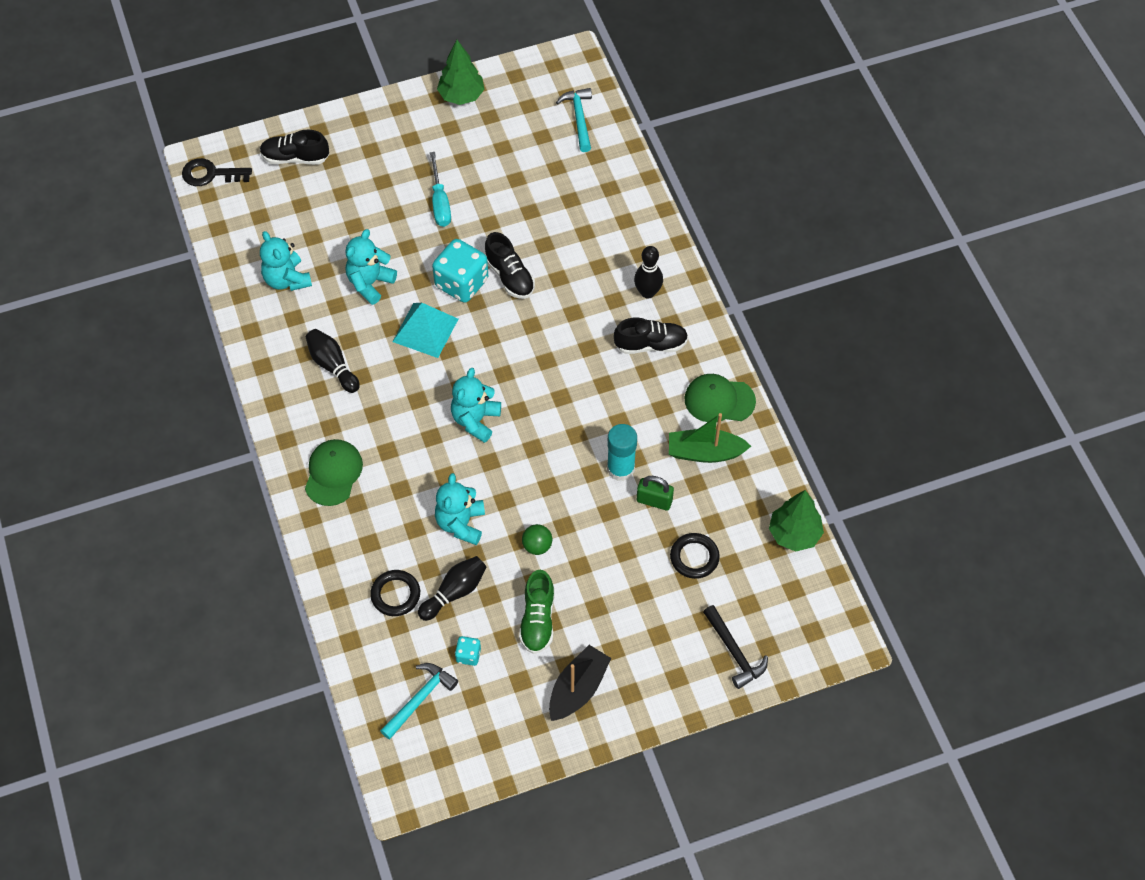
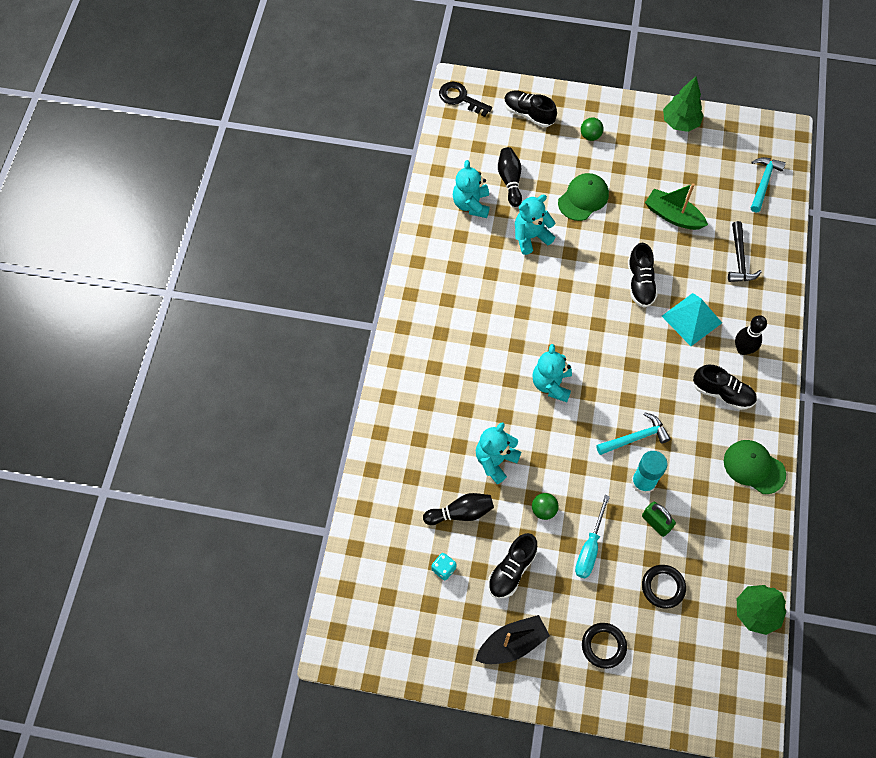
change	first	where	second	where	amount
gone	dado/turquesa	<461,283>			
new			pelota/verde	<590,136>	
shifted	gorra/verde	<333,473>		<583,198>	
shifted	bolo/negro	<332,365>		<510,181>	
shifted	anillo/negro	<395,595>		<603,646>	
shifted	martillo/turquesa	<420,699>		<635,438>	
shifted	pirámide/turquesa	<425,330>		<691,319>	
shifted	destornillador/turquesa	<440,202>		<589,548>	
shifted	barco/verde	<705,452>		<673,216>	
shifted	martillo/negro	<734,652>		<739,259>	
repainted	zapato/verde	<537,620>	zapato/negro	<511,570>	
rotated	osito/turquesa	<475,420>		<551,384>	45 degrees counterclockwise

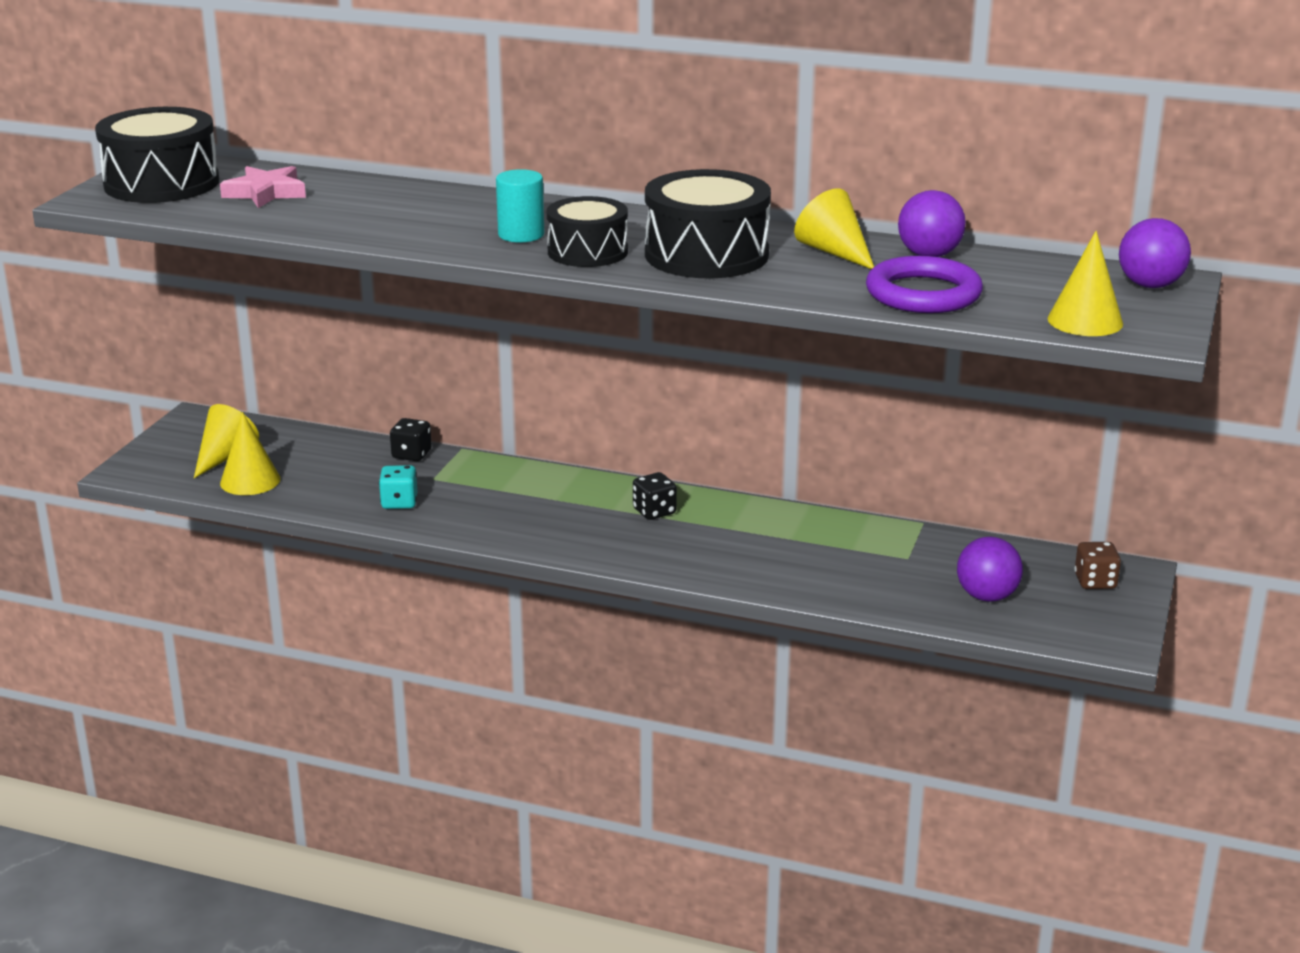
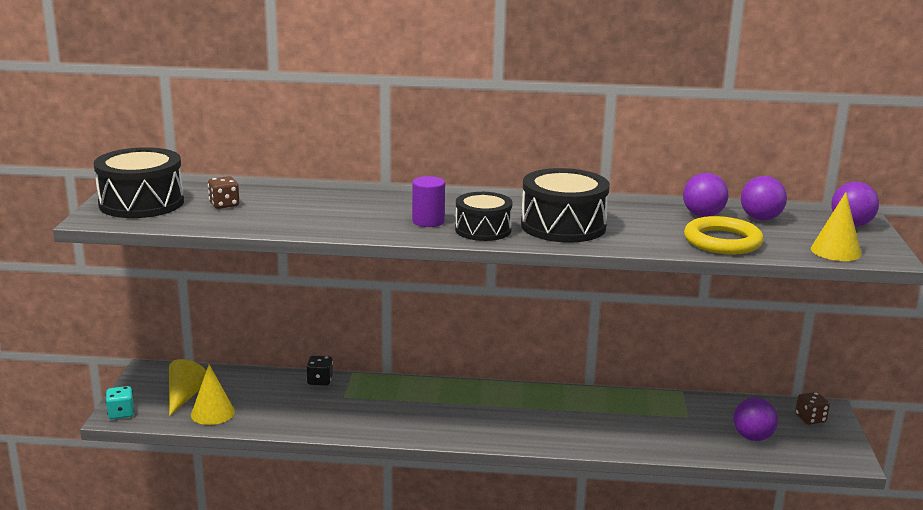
change	first	where	second	where	amount
gone	dado/negro	<654,511>			
gone	cono/amarillo	<834,252>			
new			pelota/morado	<760,219>	
shifted	dado/turquesa	<399,502>		<121,413>	
swapped	estrella/rosa	<265,193>	dado/marrón	<224,205>	
repainted	cilindro/turquesa	<521,234>	cilindro/morado	<428,221>	
repainted	anillo/morado	<923,294>	anillo/amarillo	<722,241>	

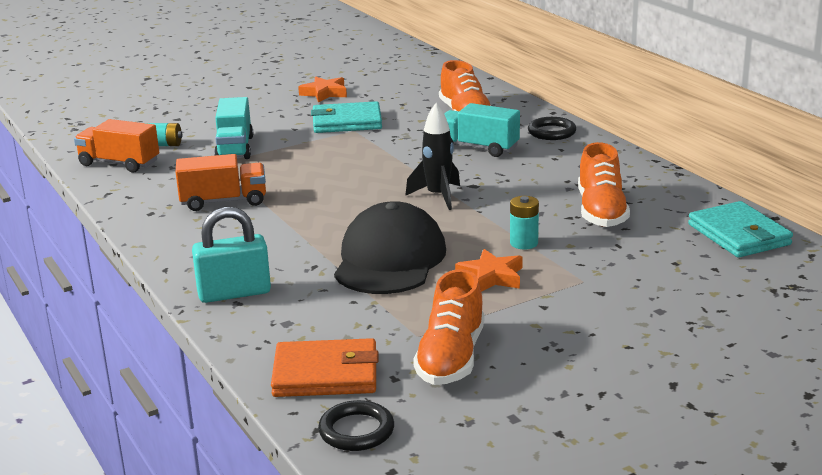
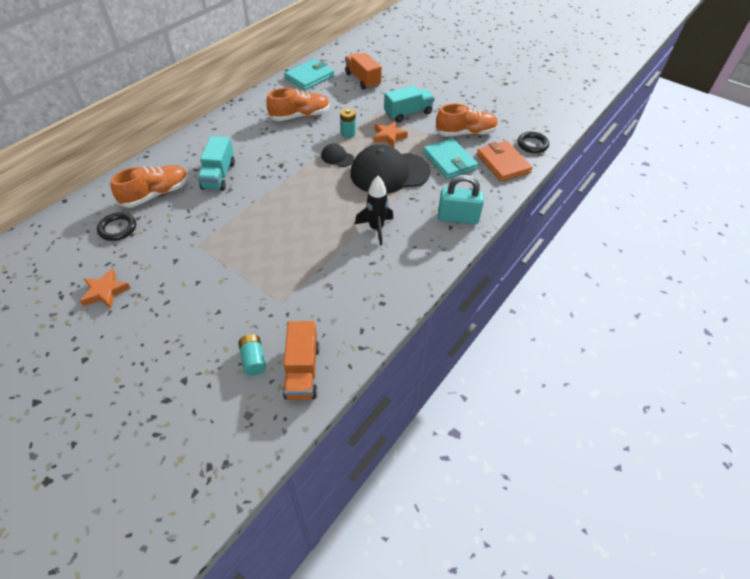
change	first	where	second	where	amount
new			gorra/negro	<337,157>	
shifted	camión/naranja	<224,201>		<362,80>	
shifted	camión/turquesa	<235,148>		<408,113>	
shifted	cartera/turquesa	<347,122>		<449,161>	
shifted	cohete/negro	<438,196>		<376,229>	
shifted	anillo/negro	<551,132>		<117,228>	
rotated	candado/turquesa	<234,293>		<458,218>	45 degrees counterclockwise

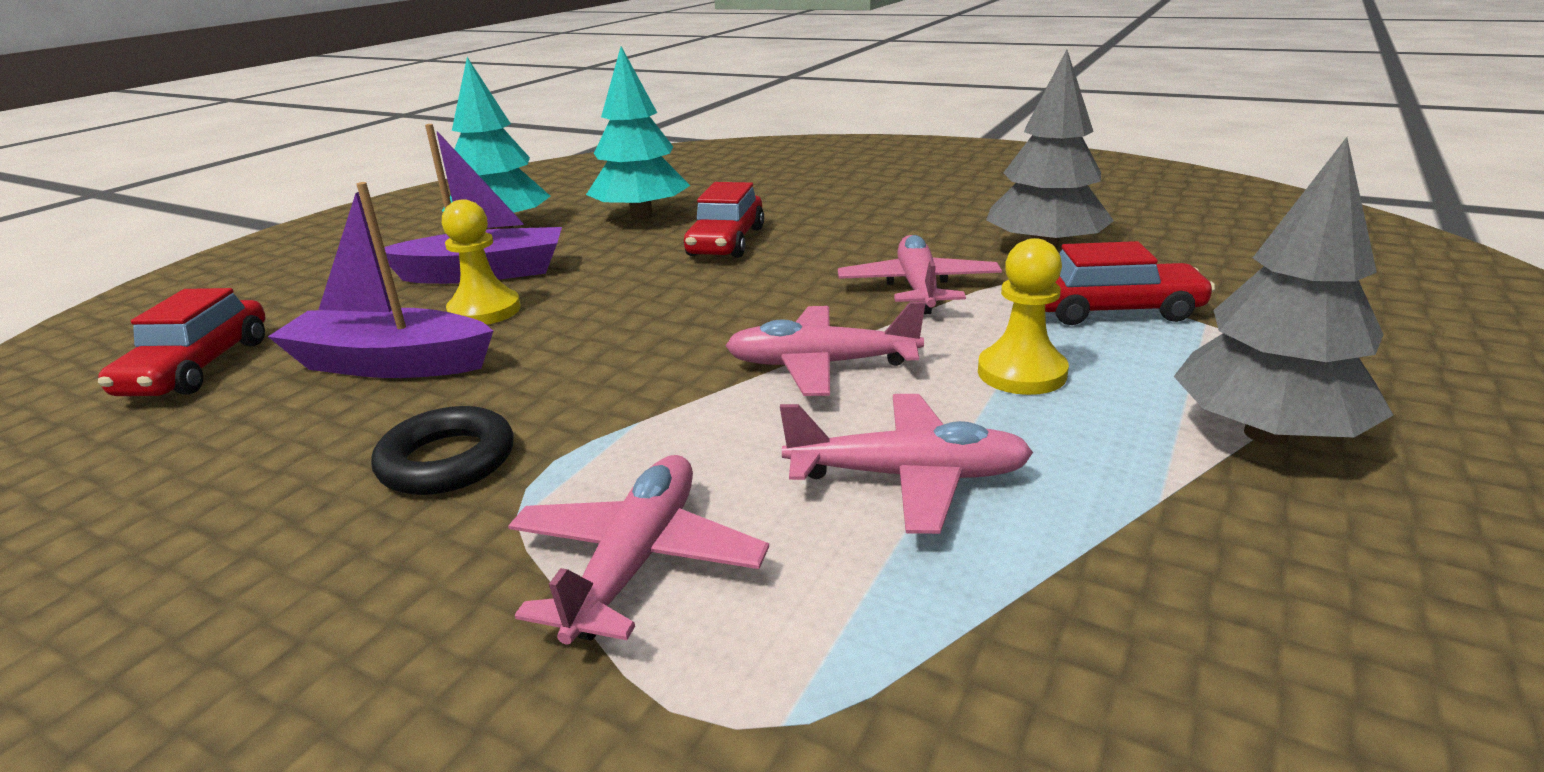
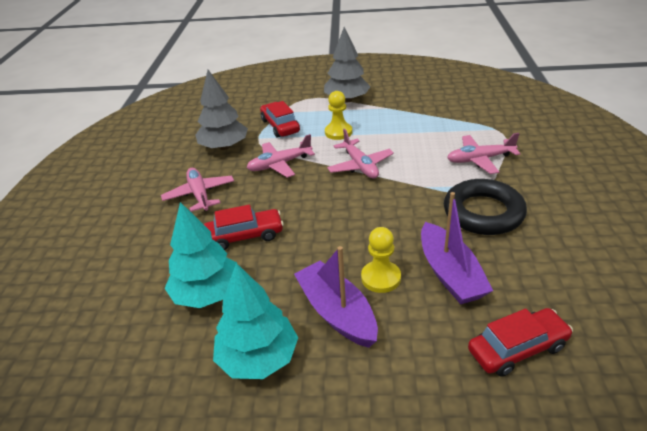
change	first	where	second	where	amount
shifted	avión/rosa	<909,477>		<199,194>	
scaled	anillo/negro	<447,461>		<483,212>	x1.63

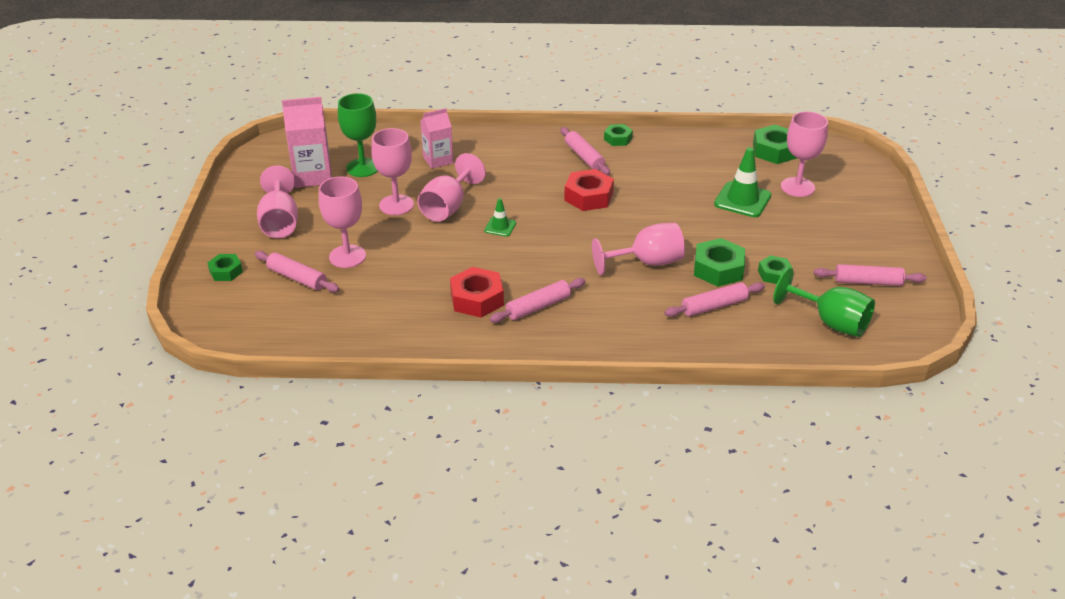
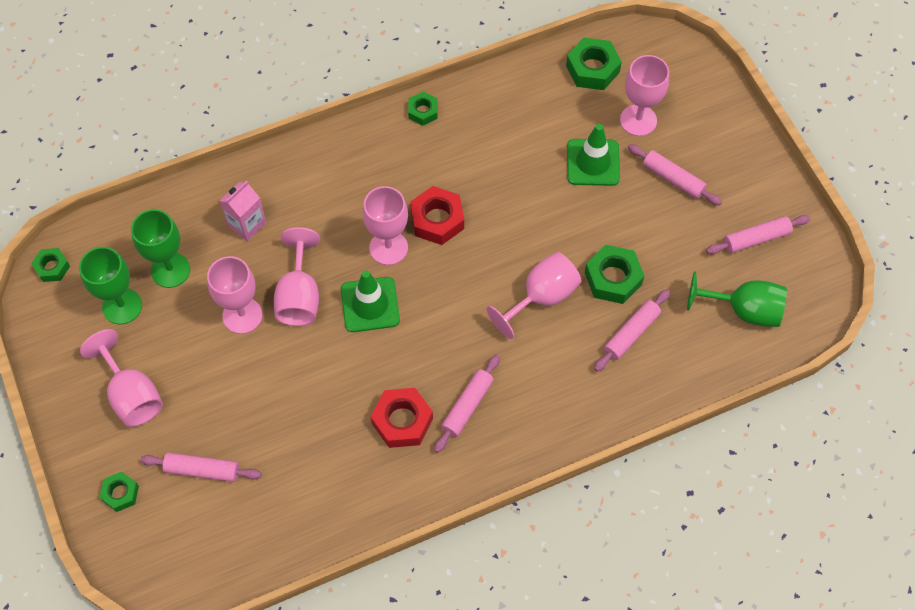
change	first	where	second	where	amount
shifted	copa/rosa	<347,256>		<388,248>	
shifted	rodillo/rosa	<584,157>		<673,179>	
shifted	tuerca/verde	<774,274>		<52,267>	
swapped	cartón de leche/rosa	<313,176>	copa/verde	<122,306>	
scaled	cono de tráfico/verde	<500,227>		<370,305>	x1.83

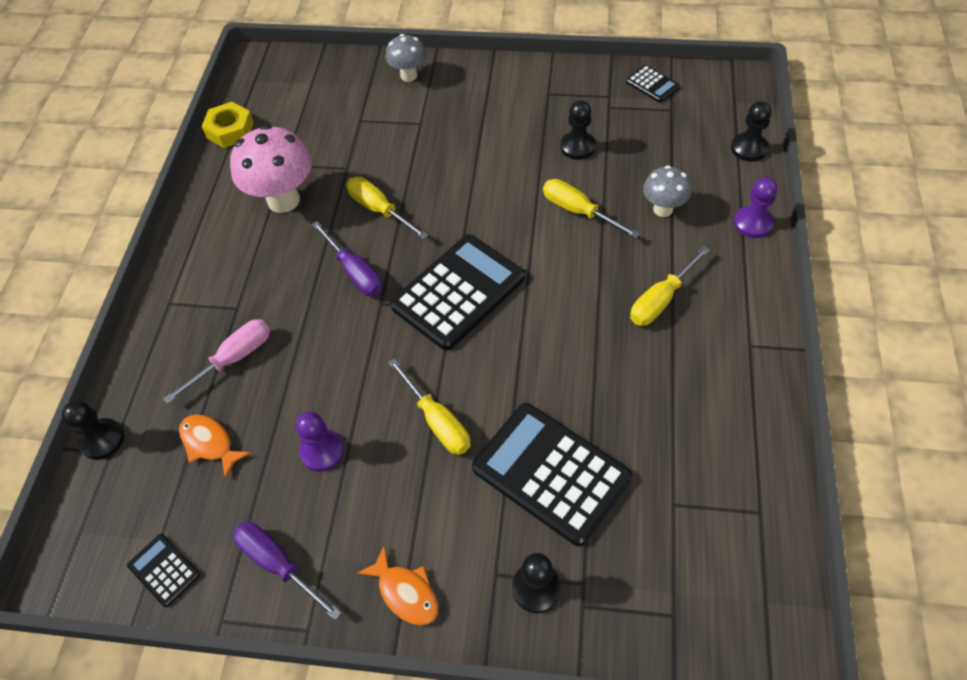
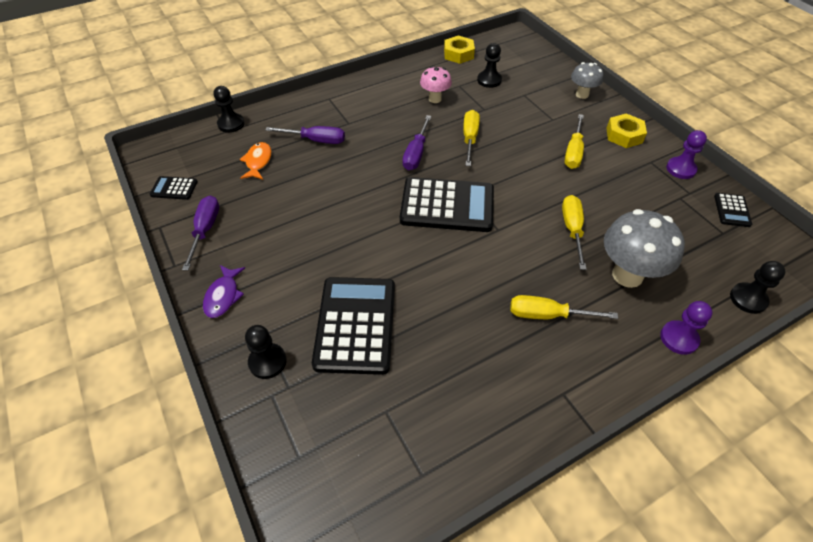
change	first	where	second	where	amount
new			tuerca/amarillo	<624,135>	
shifted	peón/morado	<322,451>		<681,169>	
shifted	destornillador/amarillo	<437,421>		<573,152>	
shifted	peón/negro	<577,147>		<489,80>	
repainted	destornillador/rosa	<233,358>	destornillador/morado	<316,140>	
repainted	pez/naranja	<405,592>	pez/morado	<223,296>	
rotated	calculadora/negro	<164,570>		<174,188>	90 degrees counterclockwise
scaled	seta/rosa	<283,200>		<435,99>	x0.58
scaled	seta/gris	<663,209>		<627,275>	x1.73

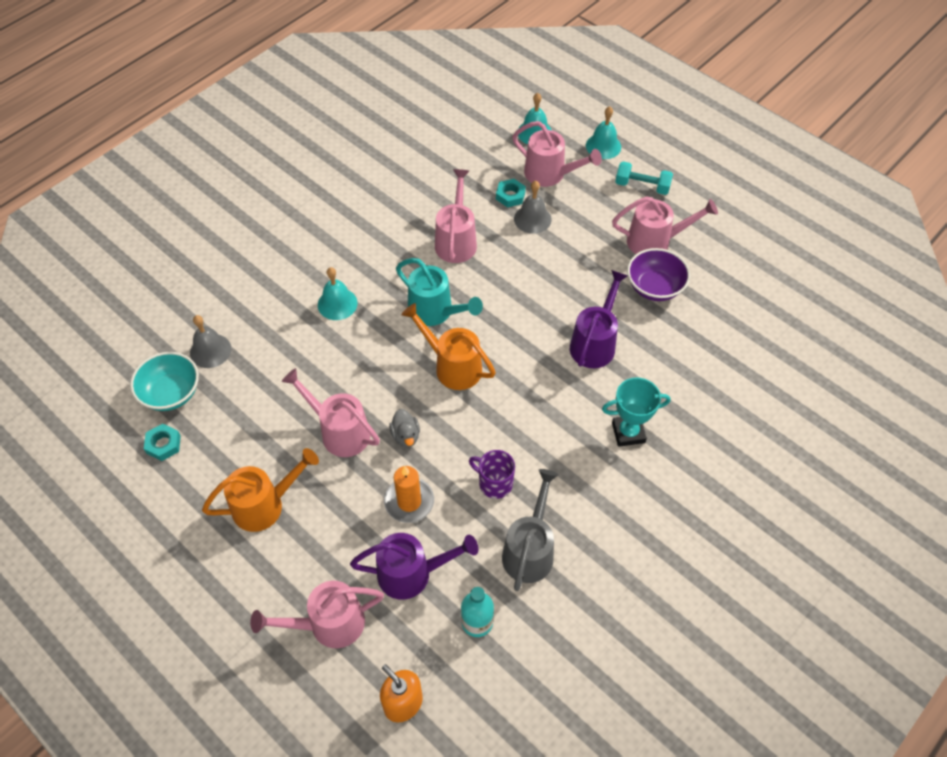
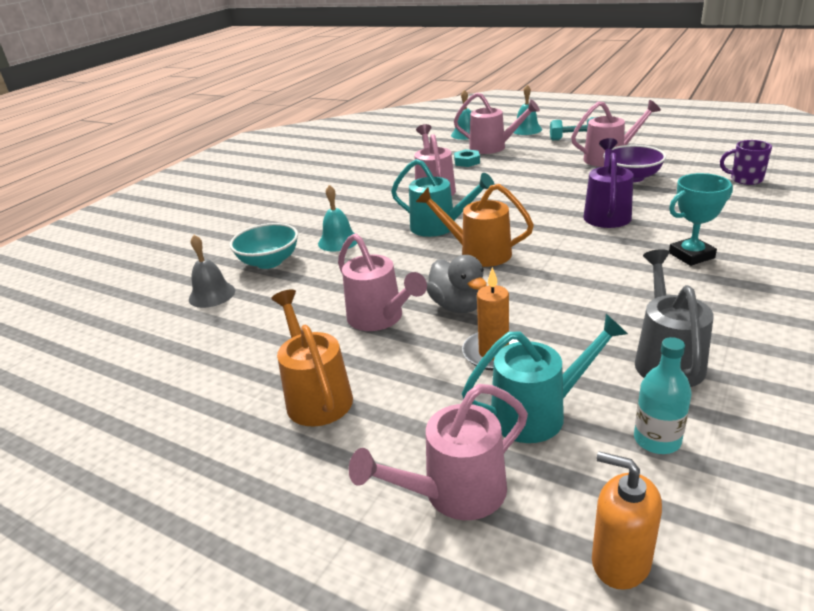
change	first	where	second	where	amount
gone	tuerca/turquesa	<163,444>			
gone	campana/gris	<532,219>			
shifted	cuenco/turquesa	<171,393>		<269,262>	
shifted	taza/morado	<494,483>		<745,179>	
repainted	regadera/morado	<413,573>	regadera/turquesa	<539,413>	
rotated	regadera/naranja	<265,504>		<316,395>	75 degrees counterclockwise
rotated	regadera/rosa	<339,431>		<380,319>	150 degrees counterclockwise
scaled	pato/gris	<406,435>		<458,306>	x1.55

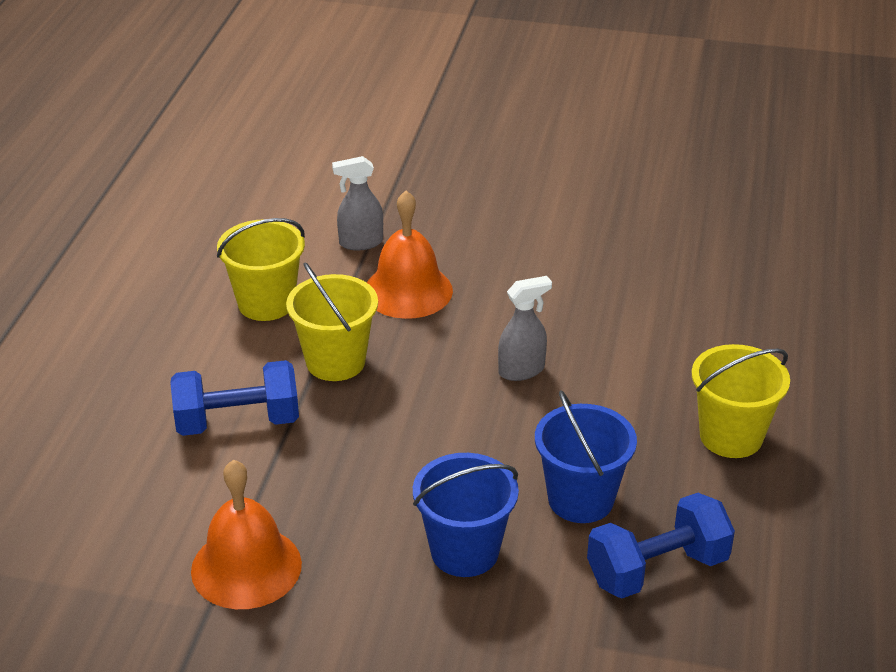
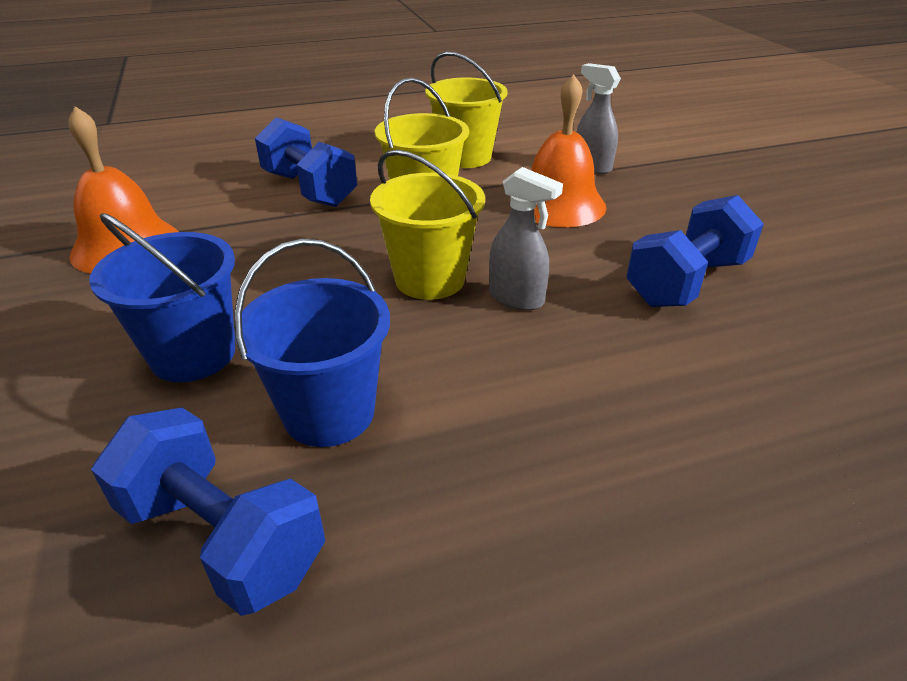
change	first	where	second	where	amount
new			mancuerna/azul	<686,282>	
shifted	balde/amarillo	<731,436>		<430,279>	

